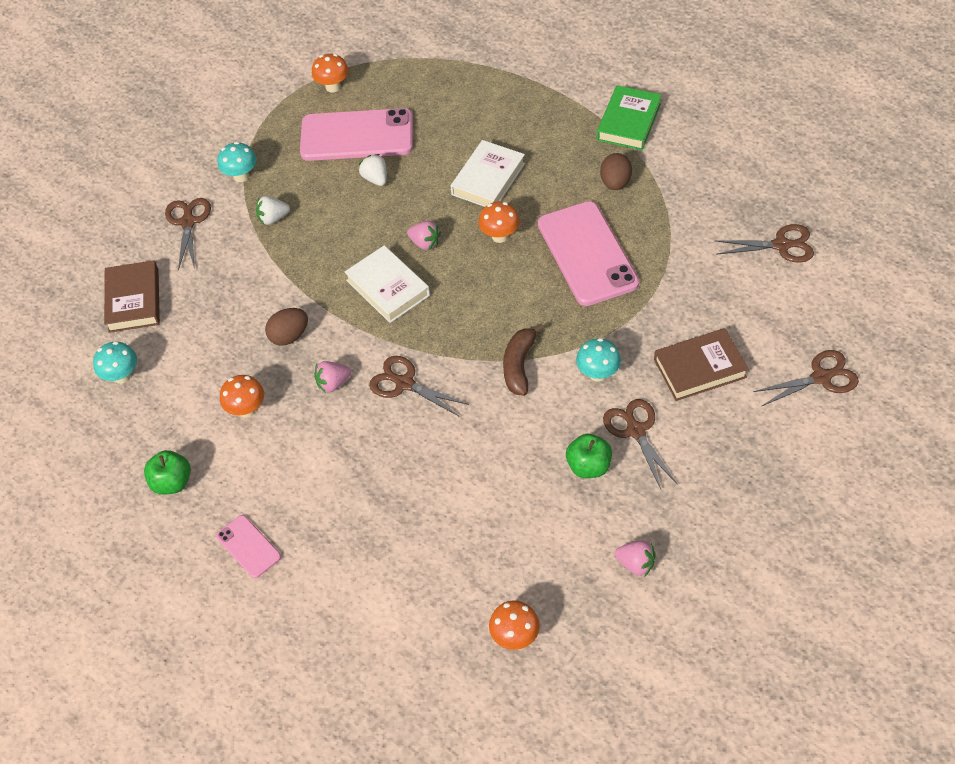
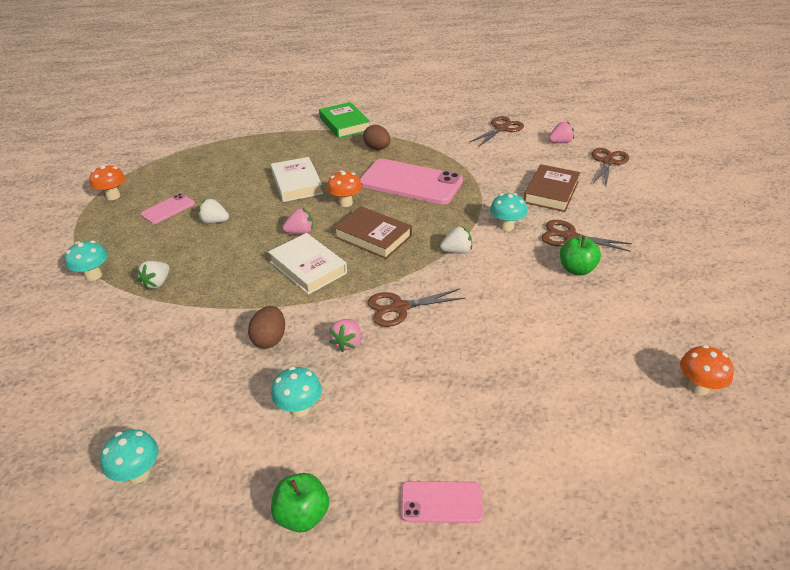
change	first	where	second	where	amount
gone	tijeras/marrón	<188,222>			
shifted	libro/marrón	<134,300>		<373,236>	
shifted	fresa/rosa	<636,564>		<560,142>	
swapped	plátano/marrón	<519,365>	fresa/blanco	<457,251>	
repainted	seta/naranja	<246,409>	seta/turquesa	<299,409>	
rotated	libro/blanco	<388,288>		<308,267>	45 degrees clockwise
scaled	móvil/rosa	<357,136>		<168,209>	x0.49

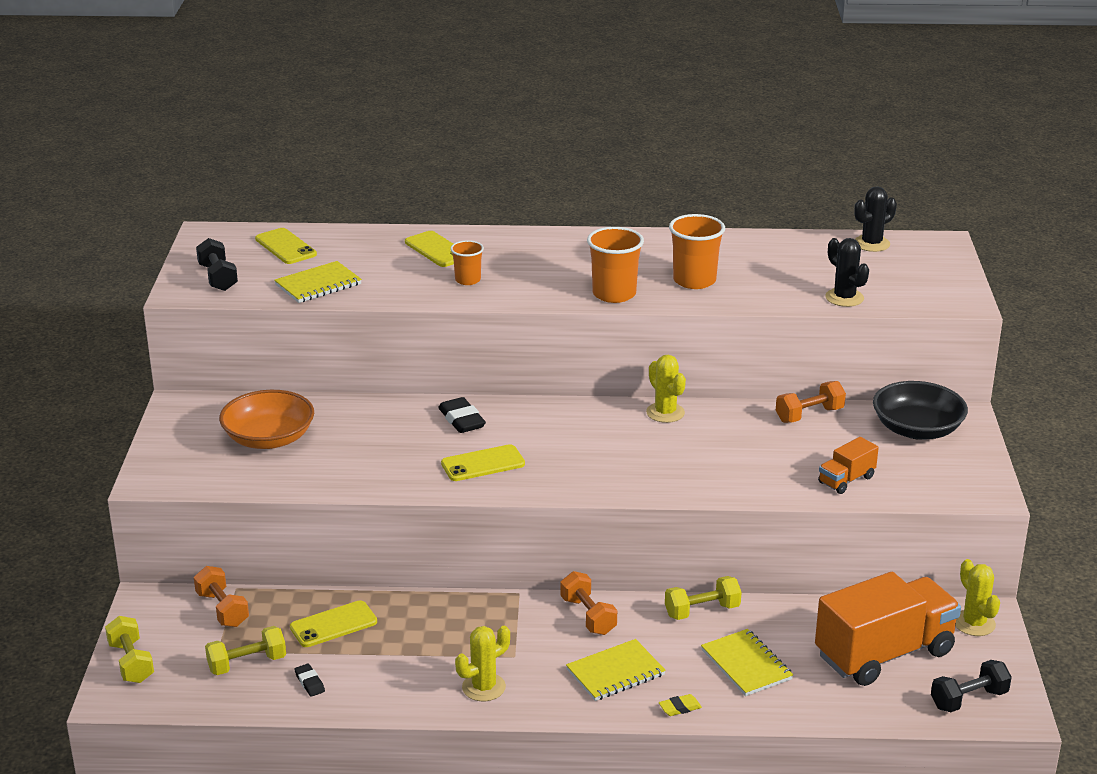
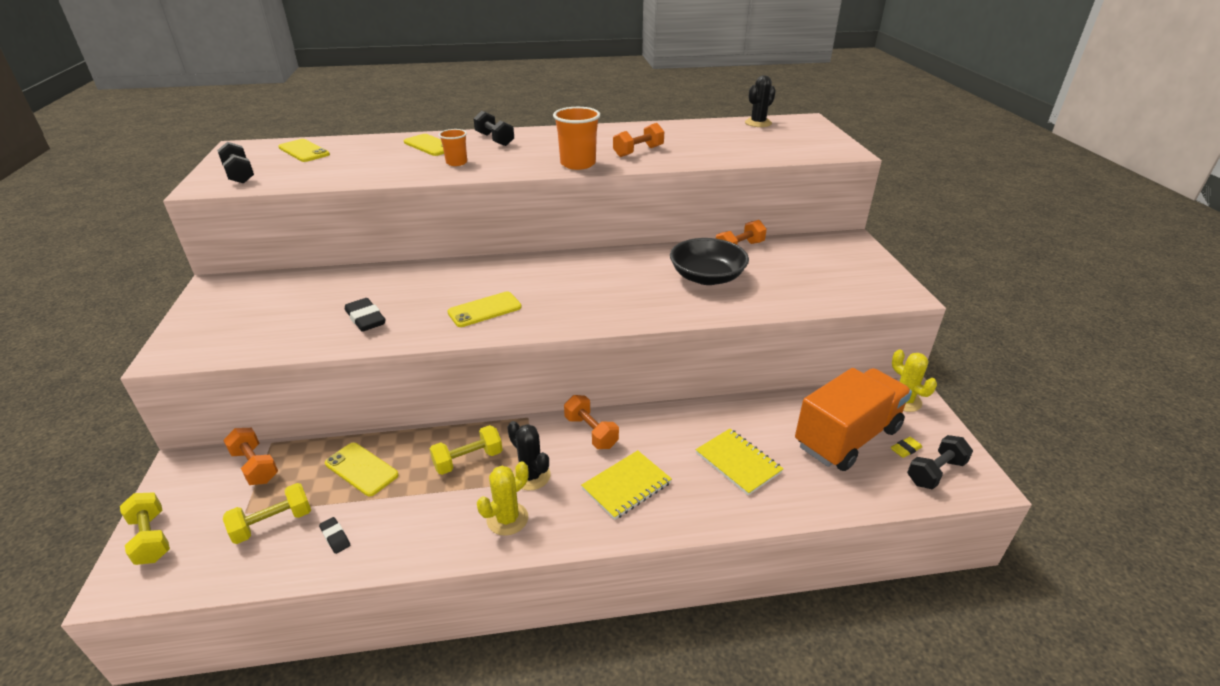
change	first	where	second	where	amount
gone	cuenco/naranja	<269,438>			
gone	cuaderno/amarillo	<318,285>			
gone	cactus/amarillo	<665,413>			
gone	camión/naranja	<846,480>			
new			mancuerna/negro	<494,139>	
shifted	goma de borrar/negro	<462,420>		<366,319>	
shifted	goma de borrar/amarillo	<680,708>		<905,449>	
shifted	mancuerna/amarillo	<702,611>		<468,460>	
shifted	cactus/negro	<844,298>		<531,476>	
shifted	cuenco/negro	<917,429>		<707,277>	
swapped	vaso/naranja	<694,280>	mancuerna/naranja	<638,151>	
rotated	móvil/amarillo	<333,625>		<361,469>	75 degrees clockwise

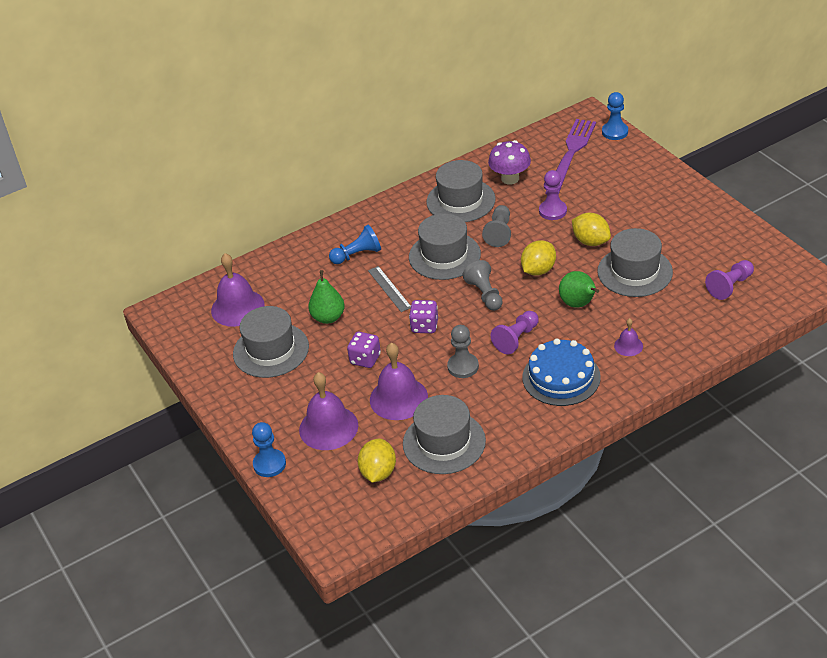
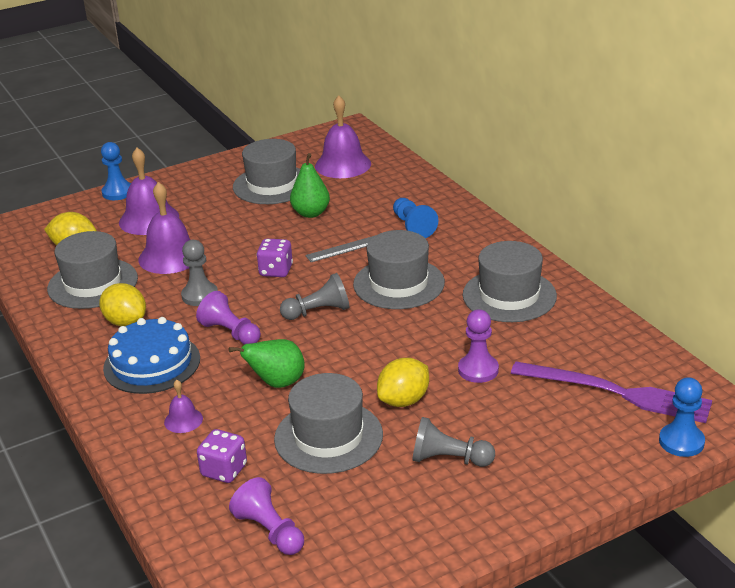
change	first	where	second	where	amount
gone	seta/morado	<510,178>			
shifted	dado/morado	<365,359>		<224,470>	
shifted	peón/gris	<499,233>		<449,459>	
shifted	limón/amarillo	<538,270>		<126,322>	

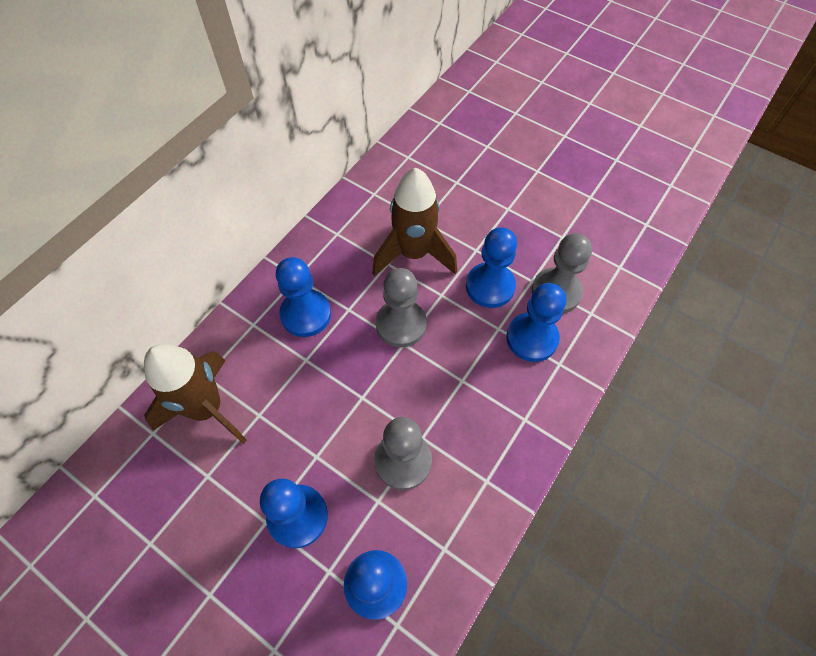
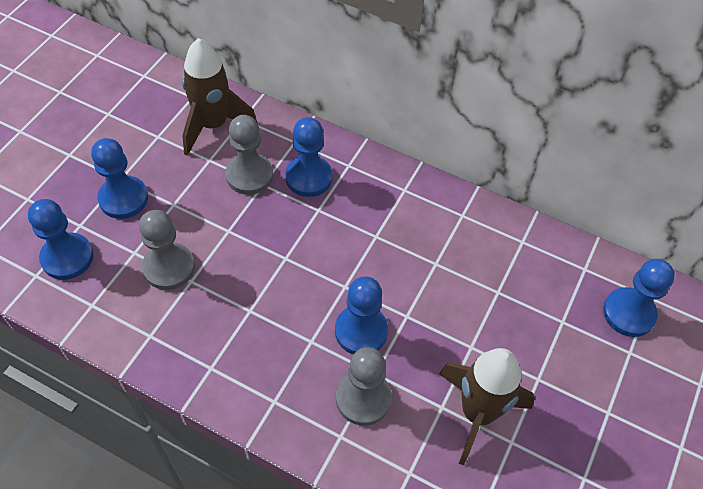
change	first	where	second	where	amount
shifted	cohete/marrón	<414,254>		<477,413>	
shifted	peón/gris	<401,324>		<249,175>	
shifted	peón/azul	<532,338>		<628,313>	

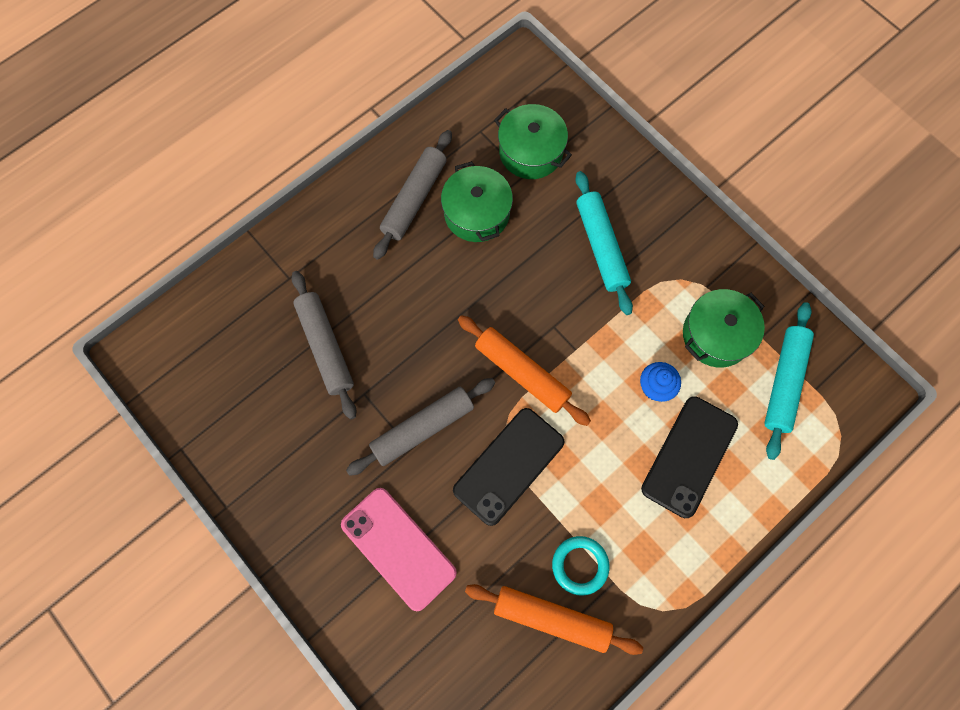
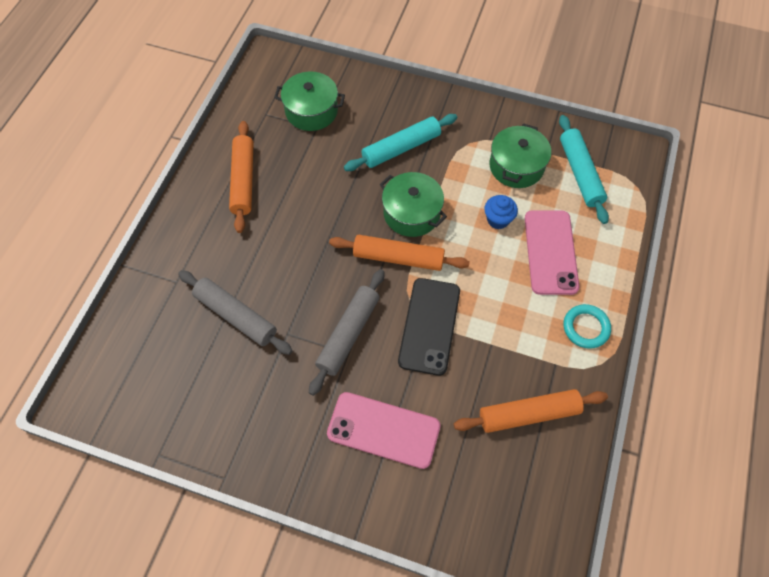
change	first	where	second	where	amount
shifted	olla/verde	<476,213>		<412,213>	
shifted	anillo/turquesa	<580,565>		<586,328>	
repainted	rodillo/gris	<414,199>	rodillo/naranja	<243,180>	
repainted	móvil/negro	<689,456>	móvil/rosa	<550,252>	
rotated	rodillo/turquesa	<601,246>		<401,148>	75 degrees counterclockwise

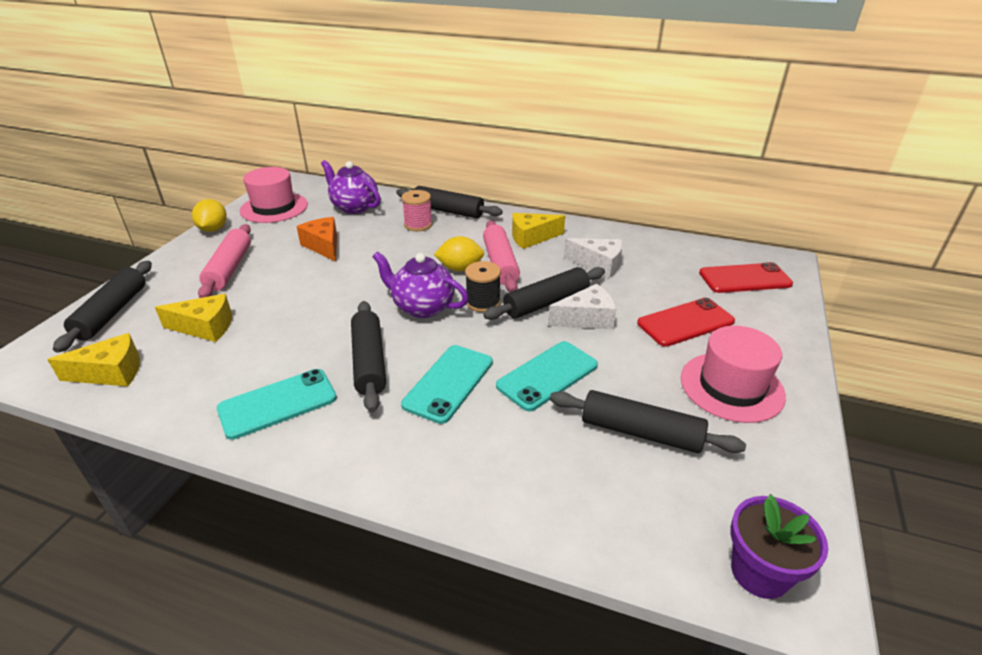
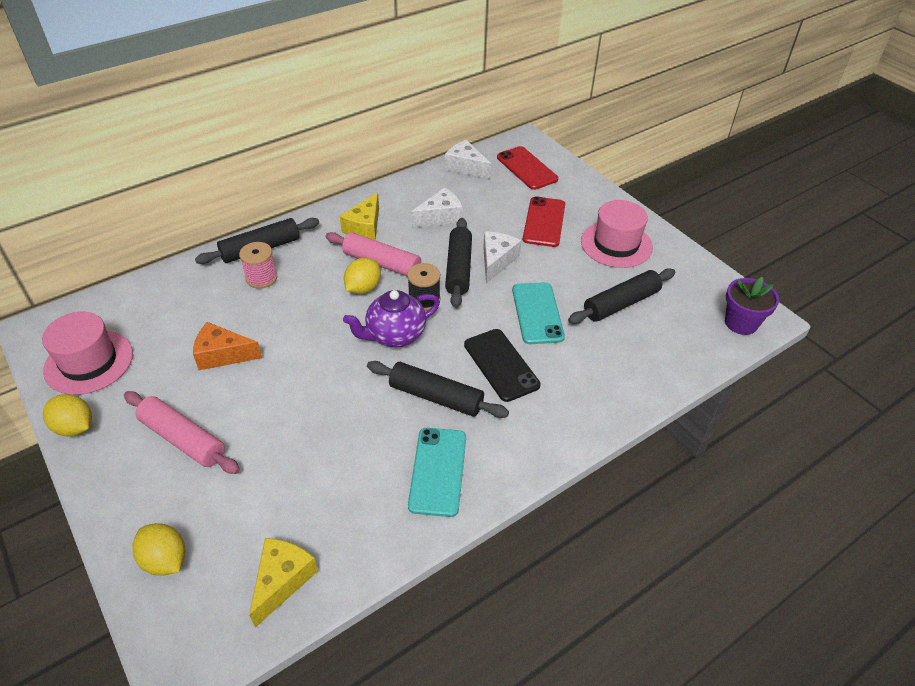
change	first	where	second	where	amount
gone	queso/amarillo	<205,327>			
gone	tetera/morado	<354,207>			
new			queso/blanco	<466,167>	
swapped	rodillo/negro	<112,313>	limón/amarillo	<165,560>	
repainted	móvil/turquesa	<448,383>	móvil/negro	<501,365>	
rotated	móvil/rojo	<744,278>		<526,168>	60 degrees counterclockwise

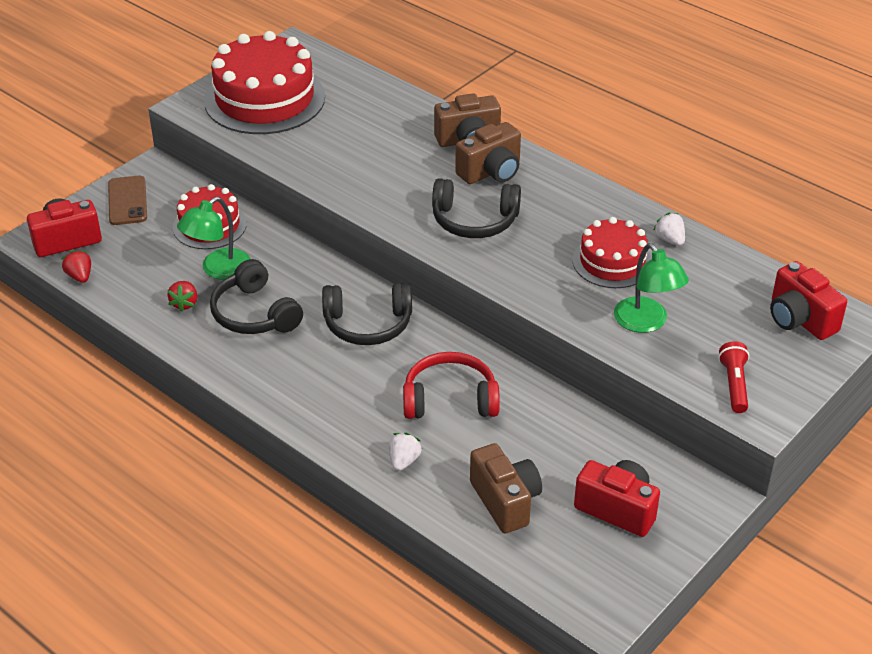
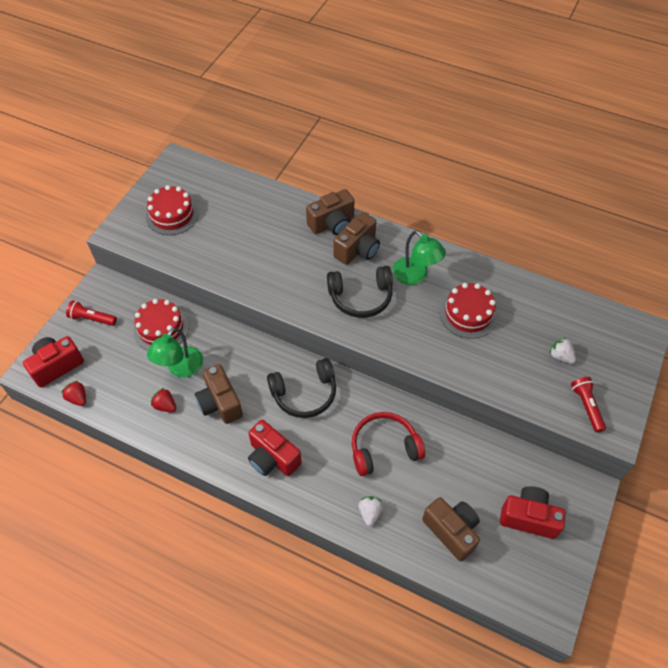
change	first	where	second	where	amount
shifted	lámpara/verde	<646,323>		<415,276>	
shifted	fresa/blanco	<669,240>		<560,356>	
shifted	cámara/rojo	<799,319>		<272,458>	
swapped	móvil/marrón	<127,201>	lámpara de mano/rojo	<92,318>	
swapped	auriculares/negro	<254,314>	cámara/marrón	<220,403>	
rotated	fresa/rojo	<184,303>		<165,406>	135 degrees clockwise
scaled	tarta/rojo	<264,99>		<172,215>	x0.58

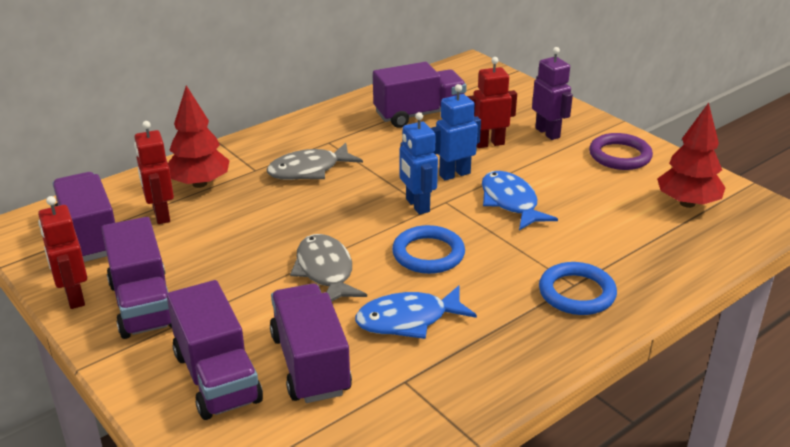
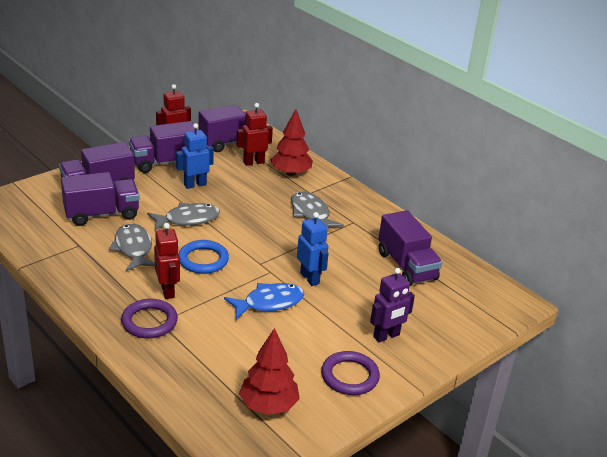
change	first	where	second	where	amount
shifted	robot/azul	<417,205>		<195,185>	
shifted	robot/rojo	<489,144>		<168,291>	
repainted	pez/azul	<408,320>	pez/gris	<133,248>	
repainted	anillo/azul	<577,293>	anillo/morado	<149,322>	

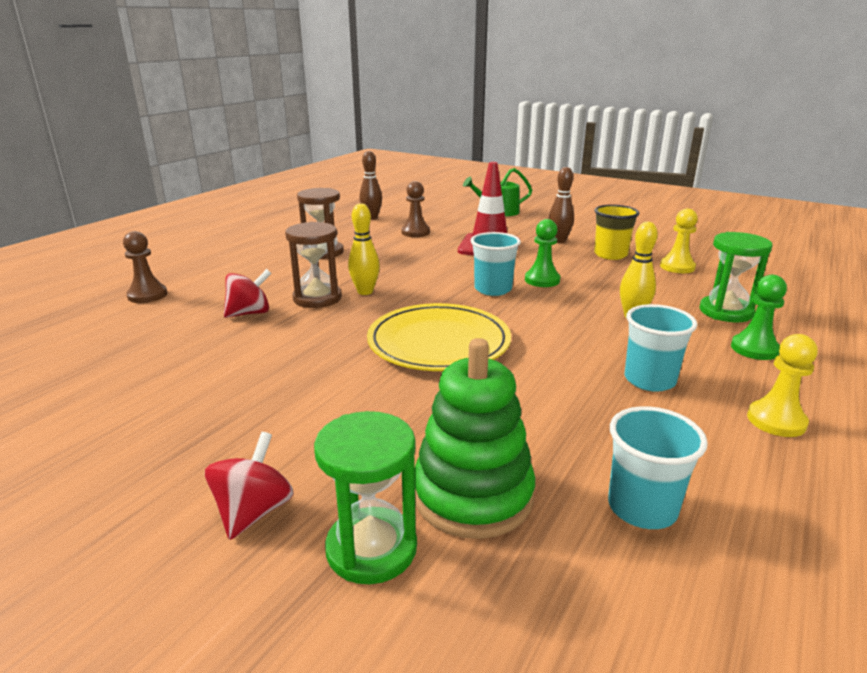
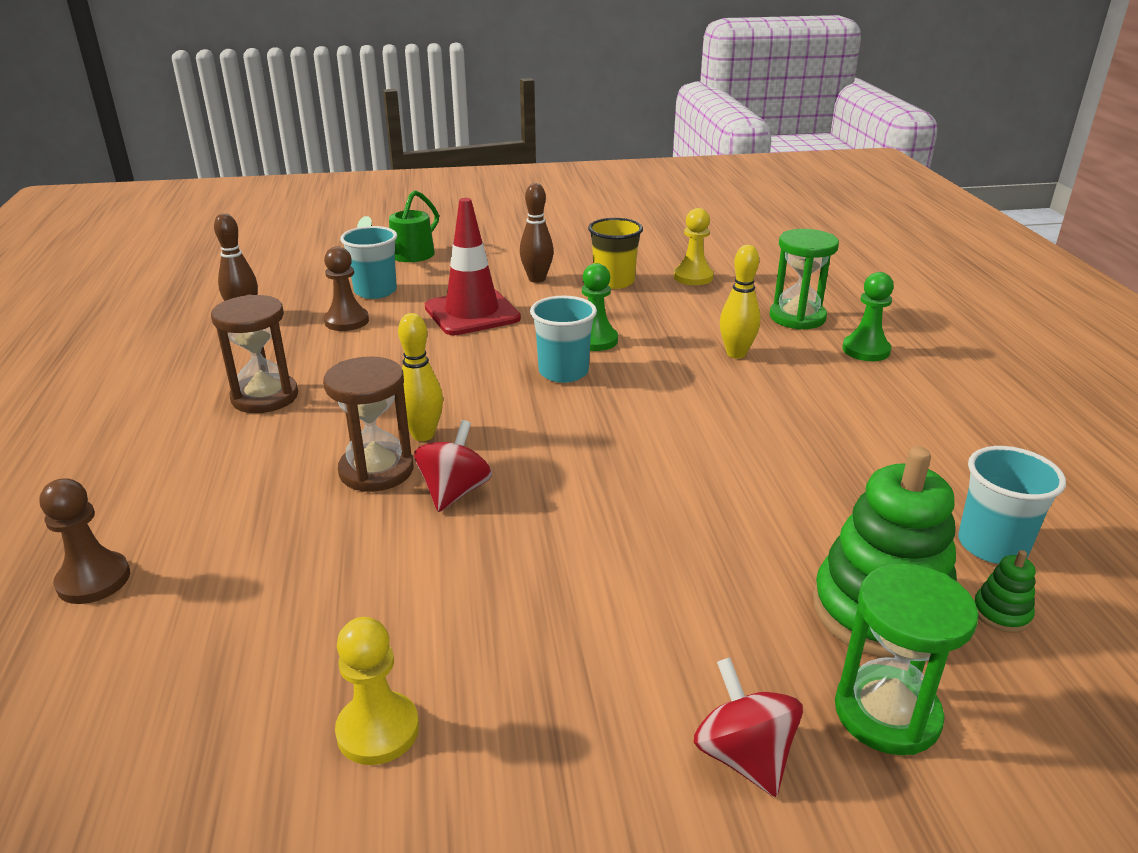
change	first	where	second	where	amount
gone	plato/amarillo	<439,343>			
new			juguete apilable/verde	<1001,613>	
shifted	peonza/rojo	<249,313>		<454,492>	
shifted	vaso/turquesa	<649,380>		<375,291>	
shifted	peón/amarillo	<776,421>		<378,730>	

